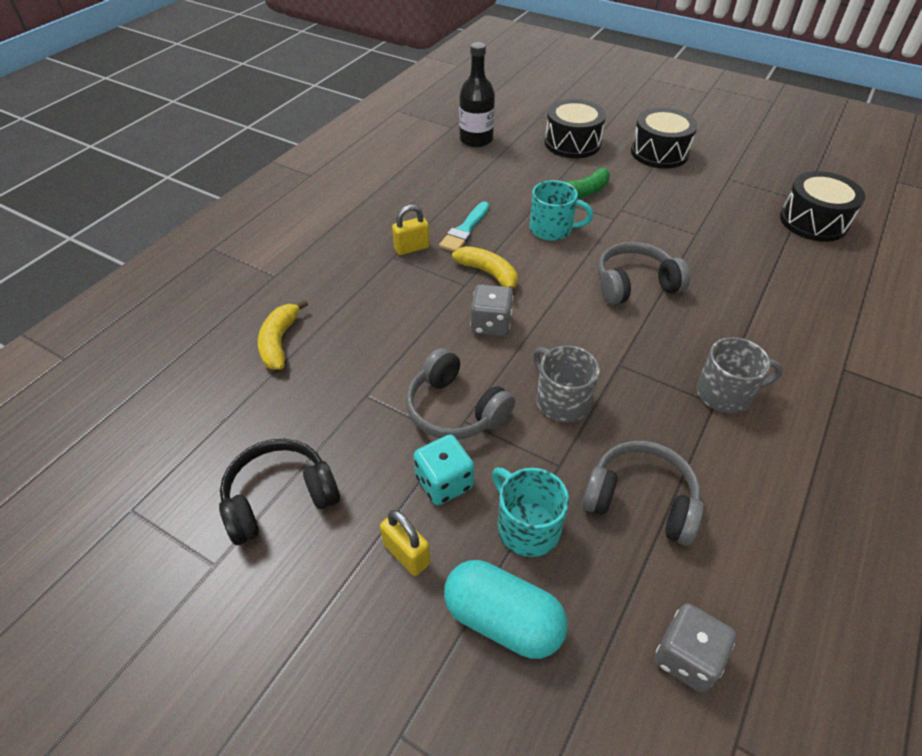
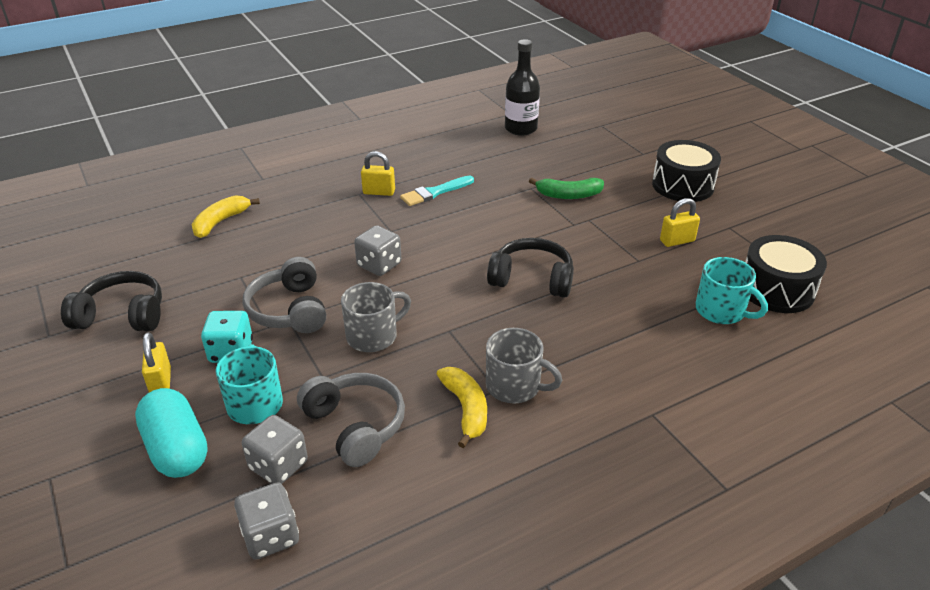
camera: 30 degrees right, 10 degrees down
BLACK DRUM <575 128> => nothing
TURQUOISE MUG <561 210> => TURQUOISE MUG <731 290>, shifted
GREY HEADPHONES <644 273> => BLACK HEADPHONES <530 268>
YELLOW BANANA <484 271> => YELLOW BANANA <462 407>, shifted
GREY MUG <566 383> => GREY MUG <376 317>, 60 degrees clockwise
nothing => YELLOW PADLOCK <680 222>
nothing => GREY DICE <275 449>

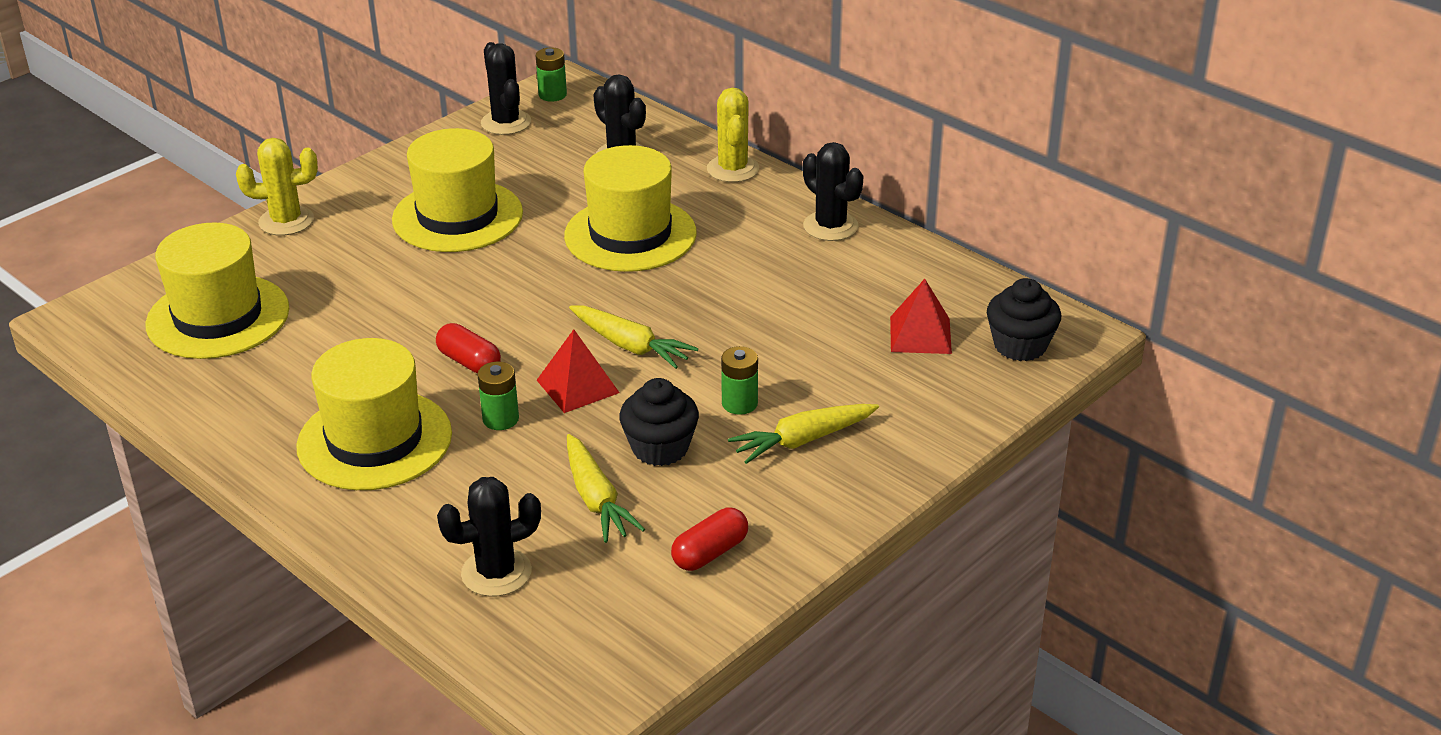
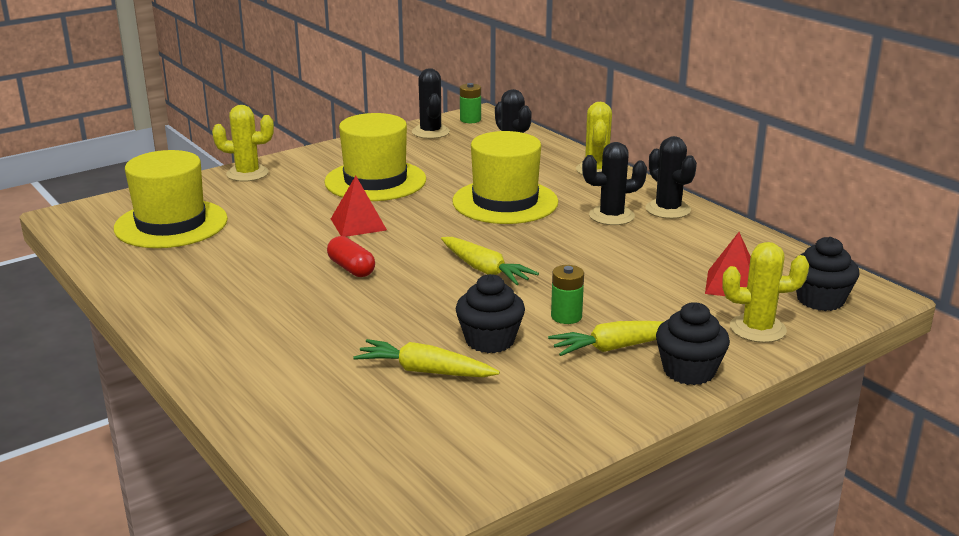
camera: 10 degrees right, 10 degrees down
RED PYRAMID <578 371> => RED PYRAMID <359 206>, shifted
YELLOW HAT <374 414> => nothing
GREEN BATTERY <498 396> => nothing
YELLOW CARROT <606 488> => YELLOW CARROT <426 358>, 120 degrees clockwise
BLACK CACTUS <489 537> => BLACK CACTUS <614 183>, shifted
RED CAPSULE <709 539> => nothing
nothing => YELLOW CACTUS <765 292>
nothing => BLACK CUPCAKE <693 343>

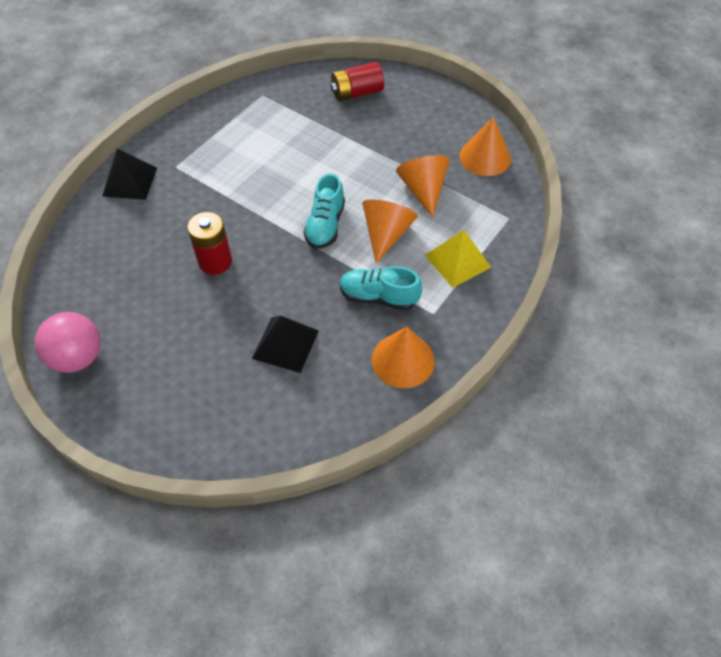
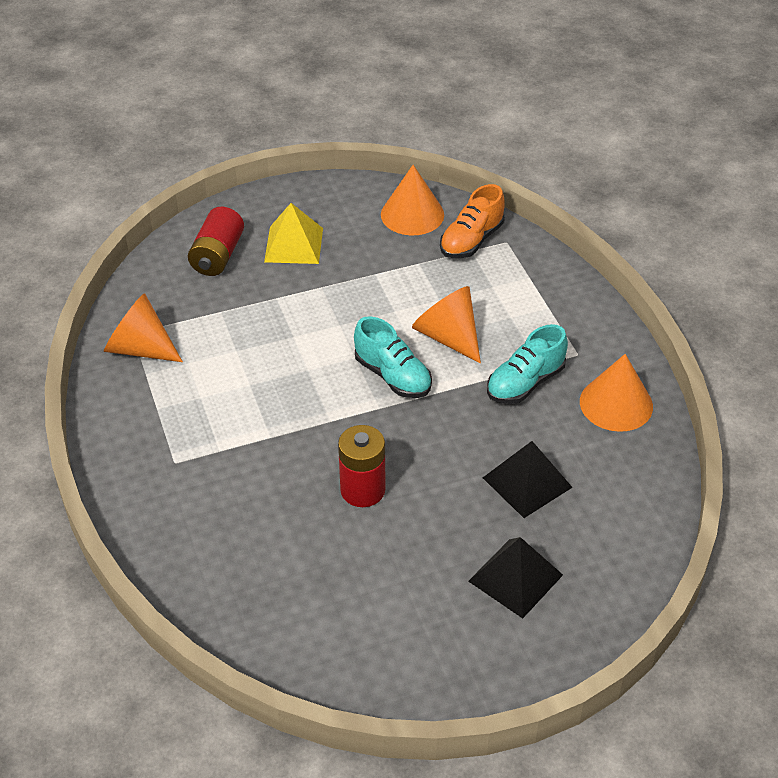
camera: 55 degrees left, 10 degrees down
BLACK PYRAMID <129 174> => BLACK PYRAMID <515 577>, shifted
ORANGE CONE <423 186> => ORANGE CONE <143 327>, shifted
YELLOW PYRAMID <458 259> => YELLOW PYRAMID <293 233>, shifted
PINK BALL <68 342> => nothing
nothing => ORANGE SHOE <472 221>

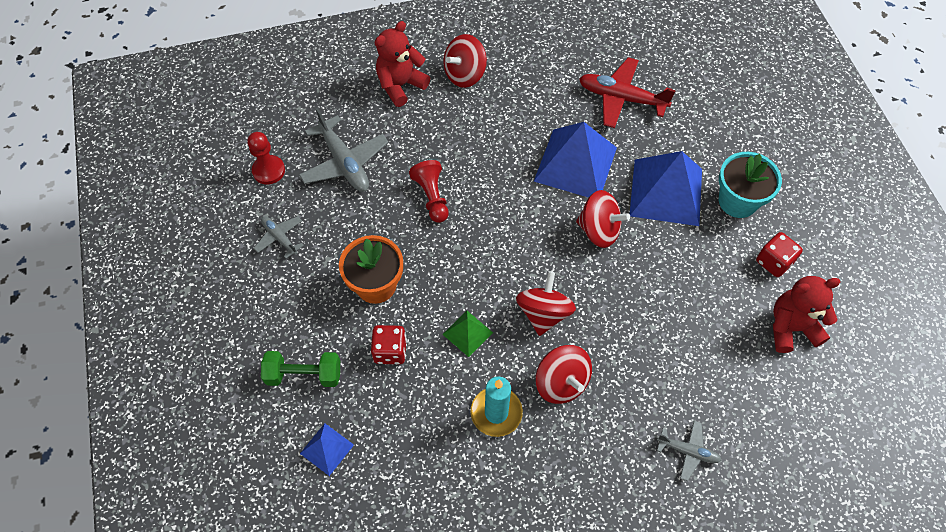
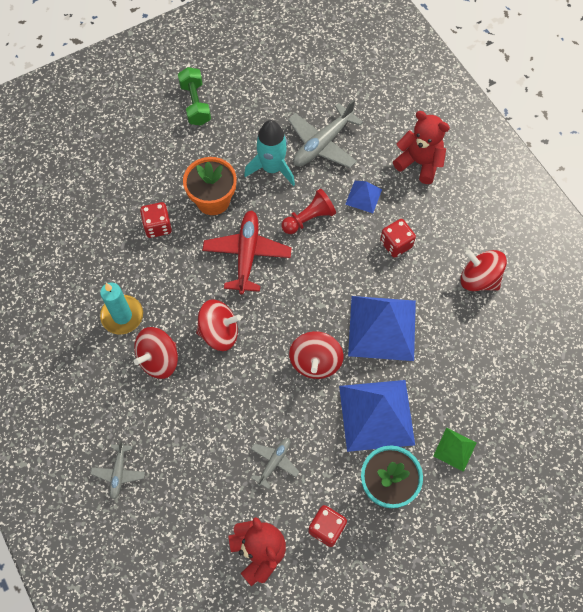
camera: 75 degrees right, 5 degrees up
RED SPINNING TOP <465 61> => RED SPINNING TOP <483 270>, shifted
RED PLANE <627 92> => RED PLANE <247 252>, shifted
RED PAWN <266 158> => nothing
GREY PLANE <279 237> => GREY PLANE <275 463>, shifted
GREEN PYRAMID <467 334> => GREEN PYRAMID <454 450>, shifted
GREEN DUMBBELL <300 369> => GREEN DUMBBELL <194 96>, shifted
BLUE PYRAMID <327 449> => BLUE PYRAMID <363 197>, shifted
nothing => TURQUOISE ROCKET <269 153>
nothing => RED DICE <398 238>

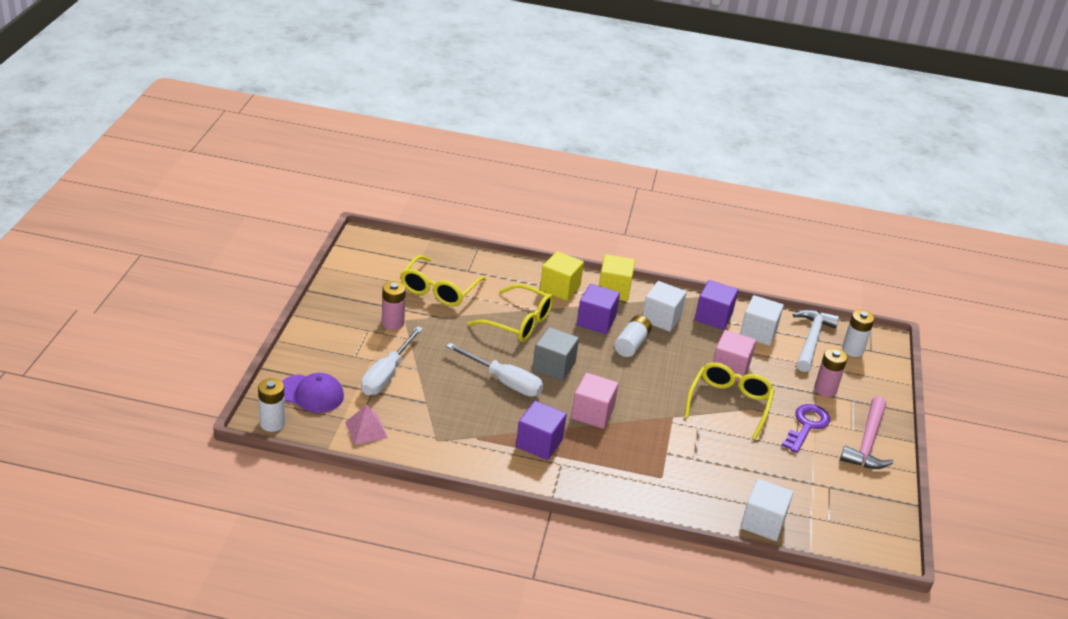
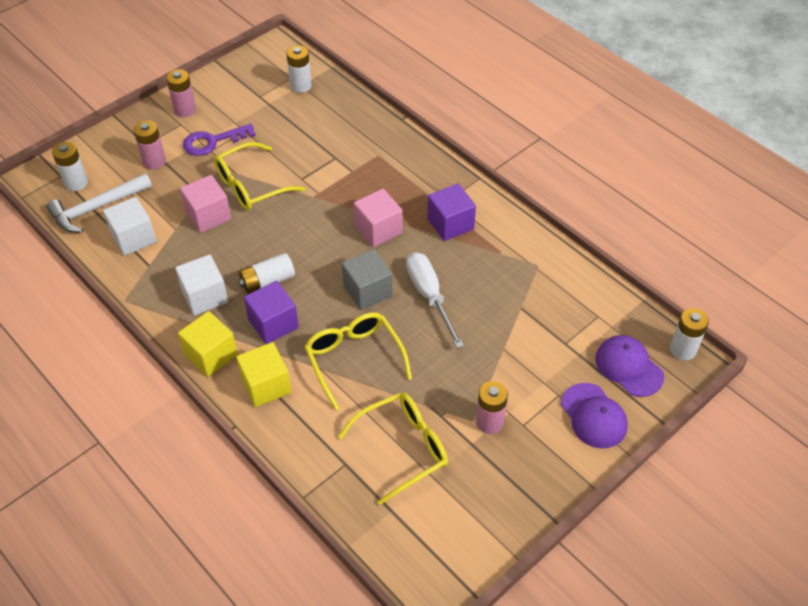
camera: 140 degrees left, 15 degrees up
PURPLE CUBE <716 305> => nothing
WHITE SCREWDRIVER <392 360> => nothing
PINK HAMMER <867 432> => PINK BATTERY <181 93>
PINK PYRAMID <366 424> => nothing
WHITE CUBE <767 510> => nothing
nothing => WHITE BATTERY <299 69>
nothing => PURPLE CAP <594 415>

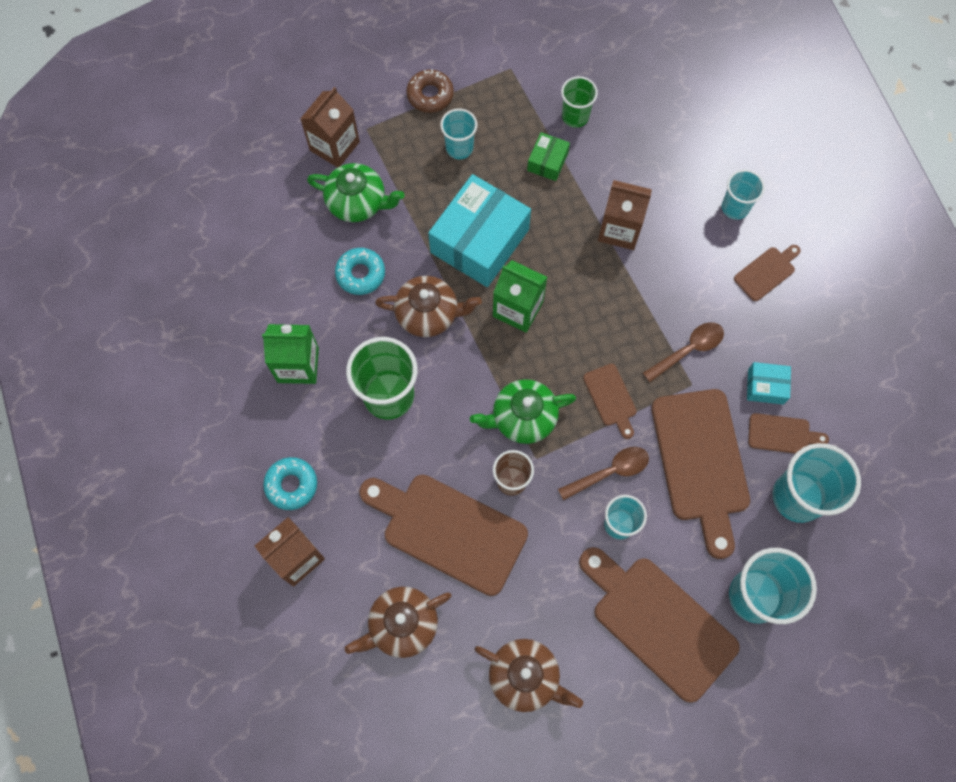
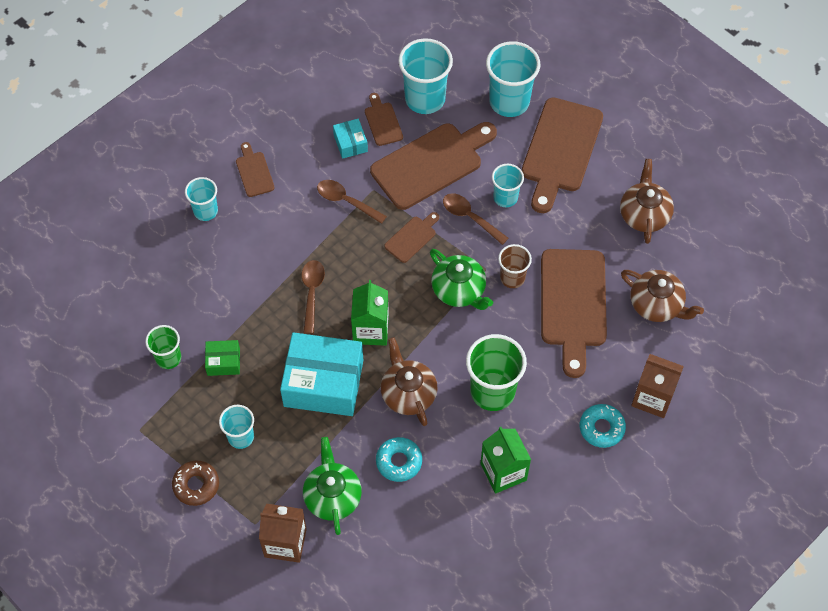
camera: 115 degrees left, 10 degrees down
BROWN CARTON <625 215> => nothing
BROWN CUTTING BOARD <767 273> => BROWN CUTTING BOARD <255 169>, 45 degrees clockwise
nothing => BROWN SPOON <313 297>

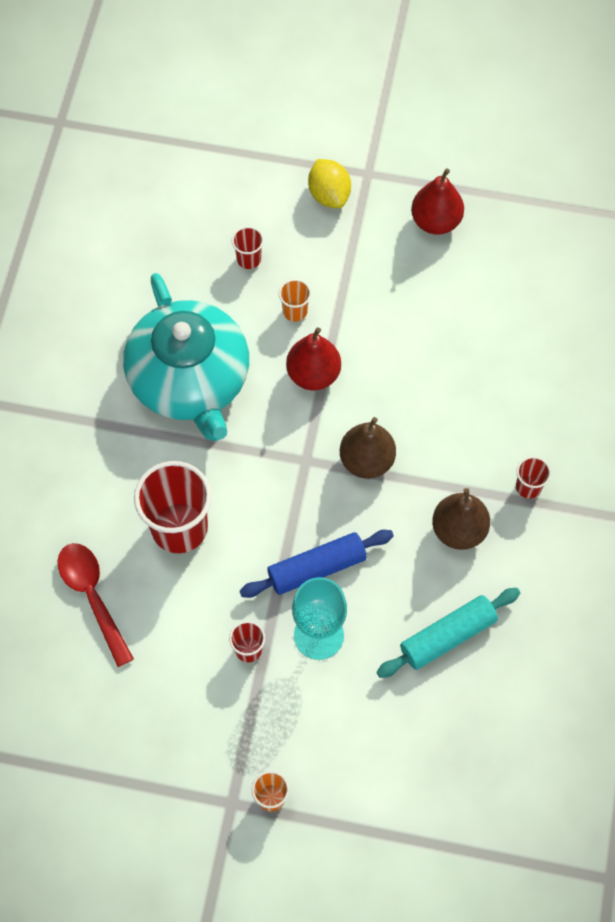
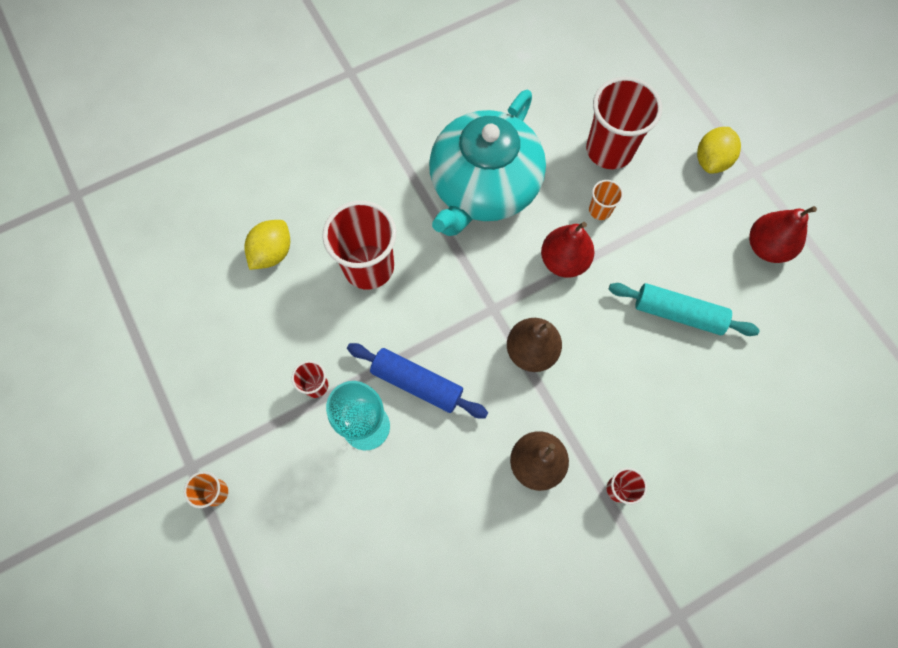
camera: 50 degrees right, 5 degrees up
RED CUP <248 247> => RED CUP <624 123>, x2.15
RED SPOON <96 605> => YELLOW LEMON <267 245>
TURQUOISE ROLLING PIN <448 633> => TURQUOISE ROLLING PIN <684 309>, shifted

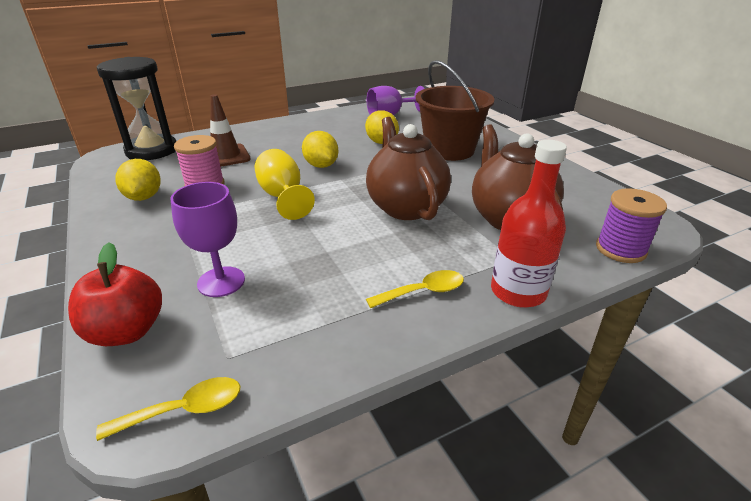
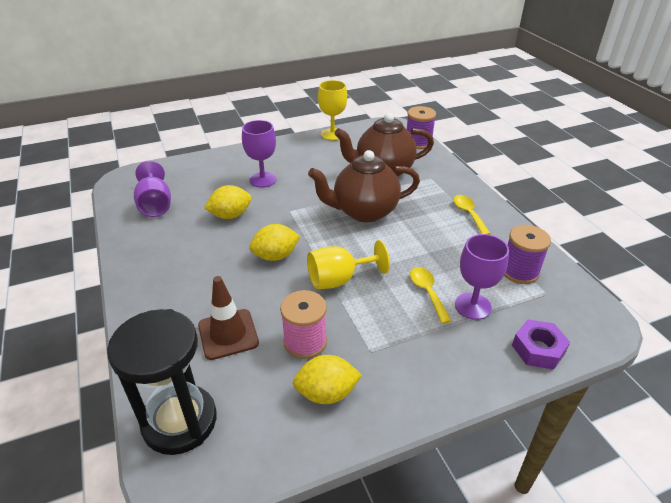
camera: 85 degrees left, 5 degrees up
BROWN BUCKET <455 110> => PURPLE GOBLET <259 154>
RED BOTTLE <529 224> => nothing
RED APPLE <115 294> => PURPLE NUT <541 344>
YELLOW SPOON <168 409> => YELLOW SPOON <430 295>, shifted
nothing => YELLOW GOBLET <332 110>
nothing => PURPLE SPOOL <527 254>

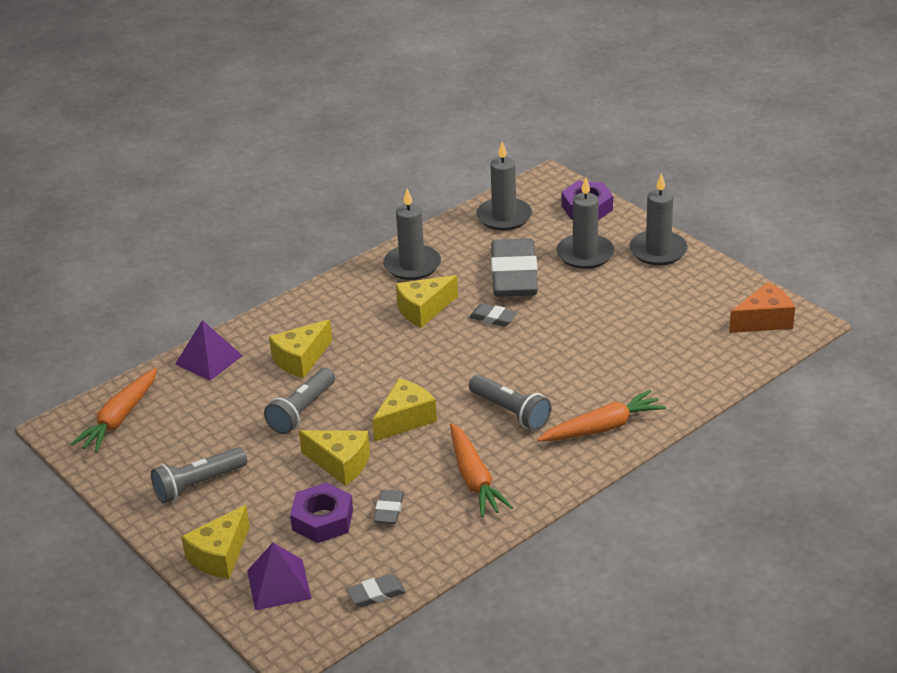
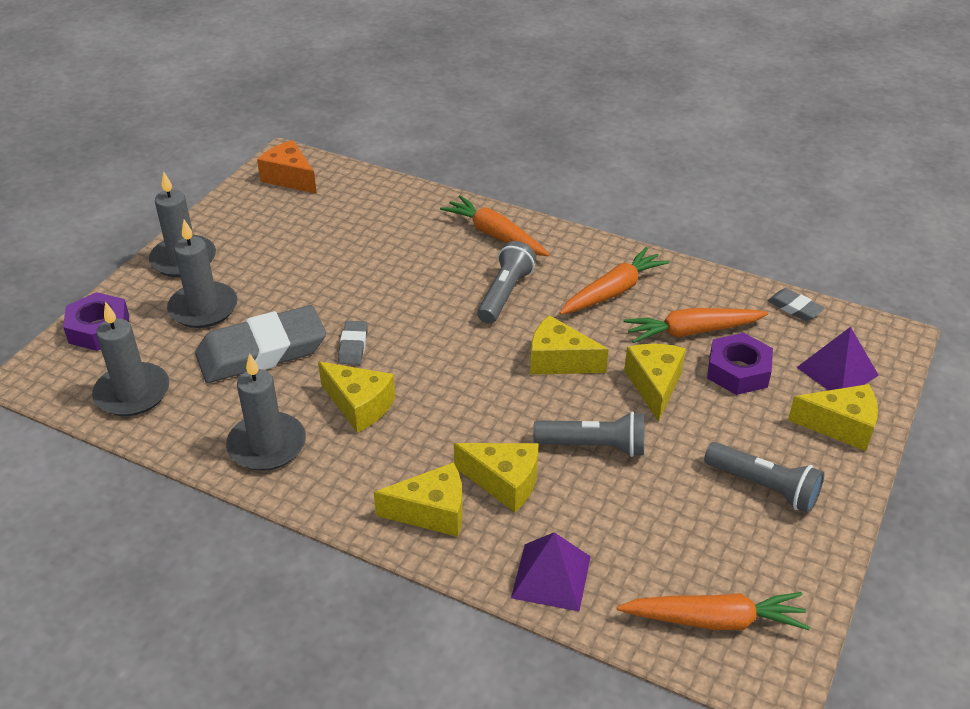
camera: 115 degrees left, 5 degrees up
GREY ERASER <388 506> => ORANGE CARROT <696 325>
nothing => YELLOW CHEESE <418 499>

